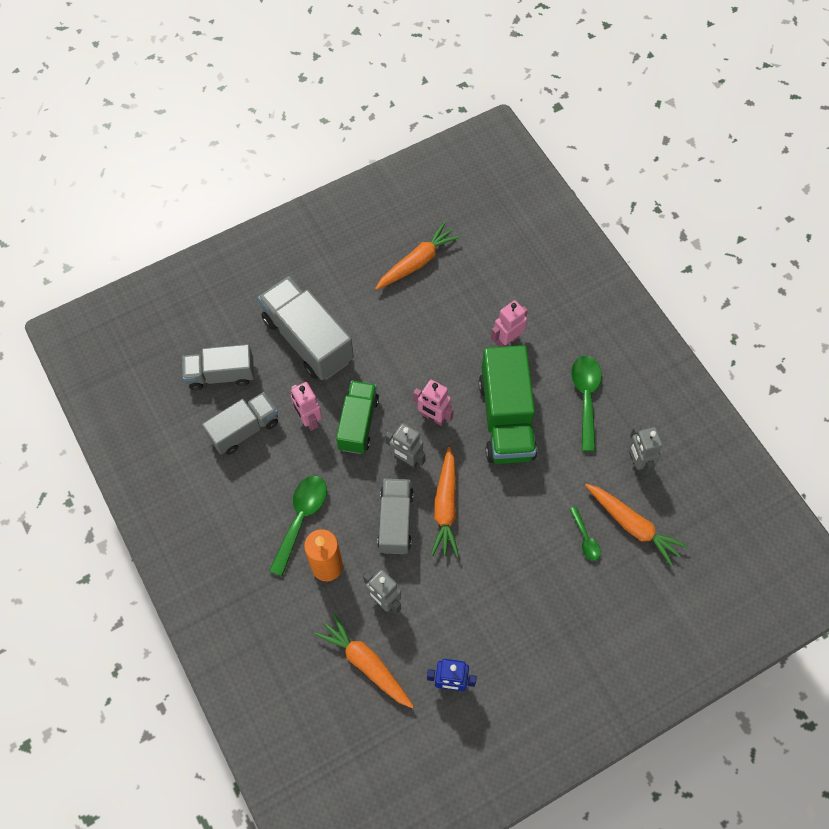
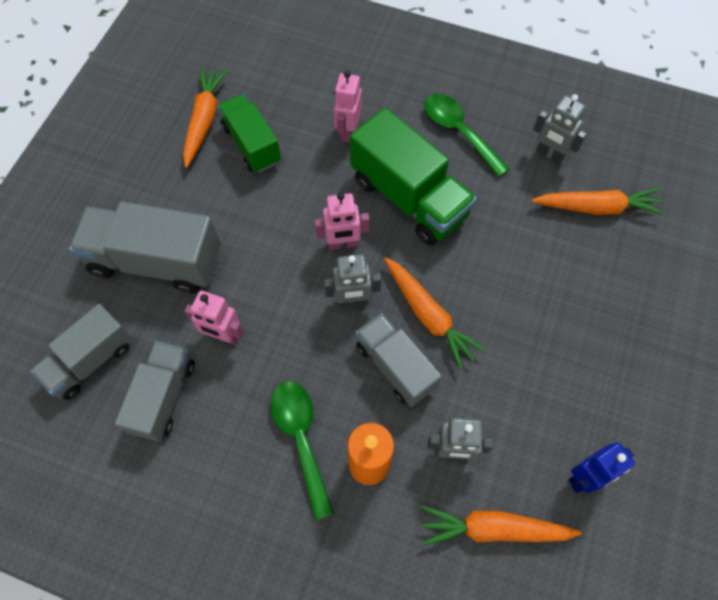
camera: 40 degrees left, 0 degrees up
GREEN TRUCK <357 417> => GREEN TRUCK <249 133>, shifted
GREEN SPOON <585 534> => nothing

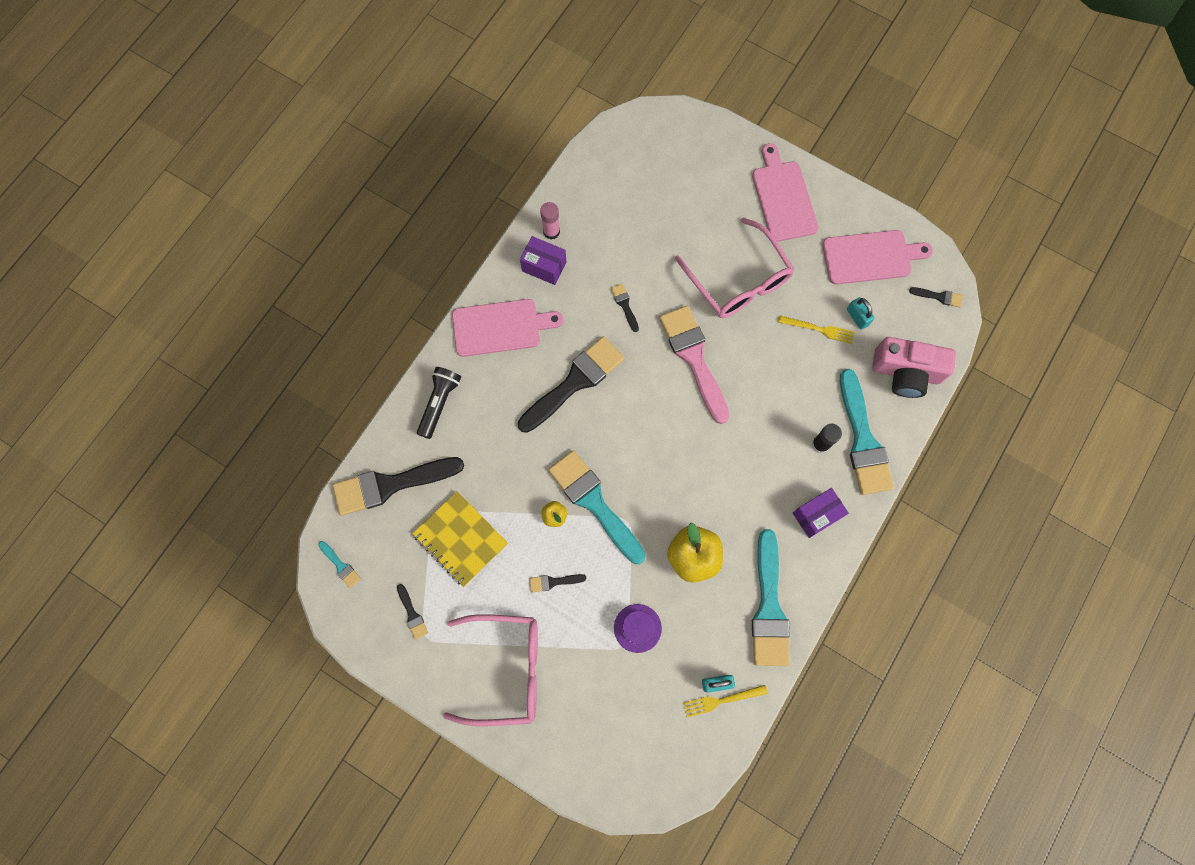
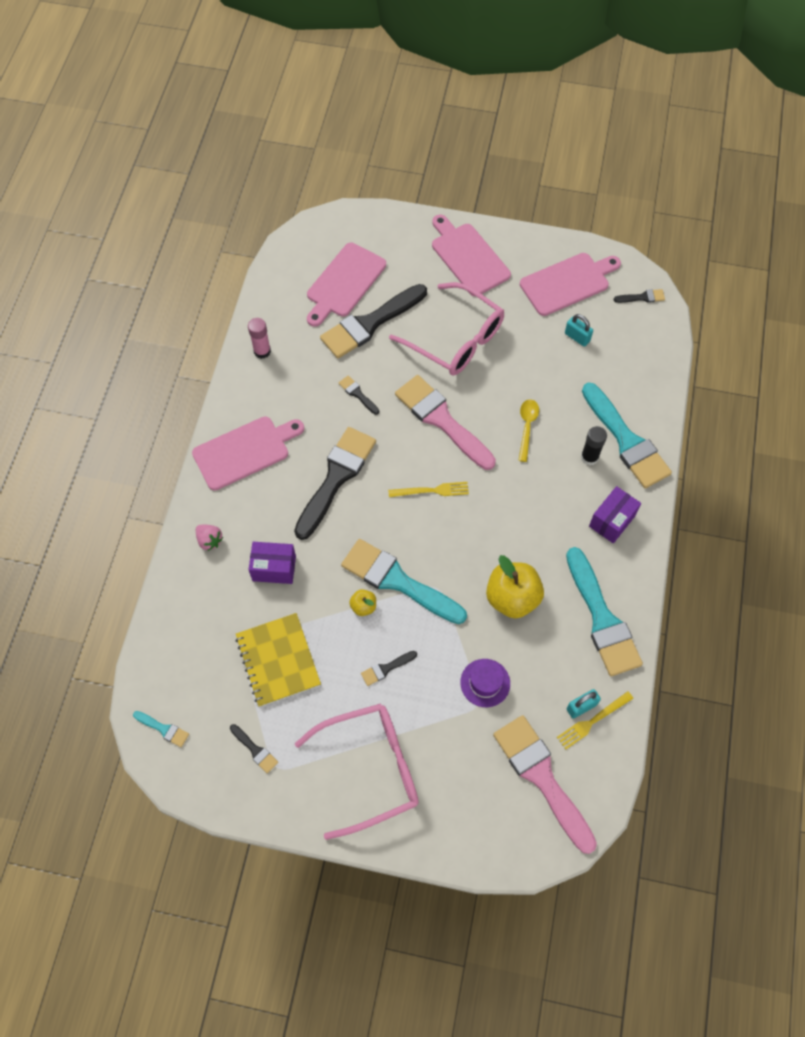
camera: 20 degrees left, 10 degrees down
PURPLE BOX <543 260> => PURPLE BOX <272 563>, shifted
YELLOW FORK <816 329> => YELLOW FORK <428 489>, shifted
PINK CAMERA <914 367> => nothing
BLACK FLASHLIGHT <439 403> => PINK STRAWBERRY <209 538>
BLACK BRUSH <398 486> => BLACK BRUSH <373 321>, shifted
YELLOW NOTEBOOK <460 539> => YELLOW NOTEBOOK <278 660>, 45 degrees clockwise
nothing => PINK CUTTING BOARD <346 285>
nothing => YELLOW SPOON <528 430>
nothing => PINK BRUSH <545 784>

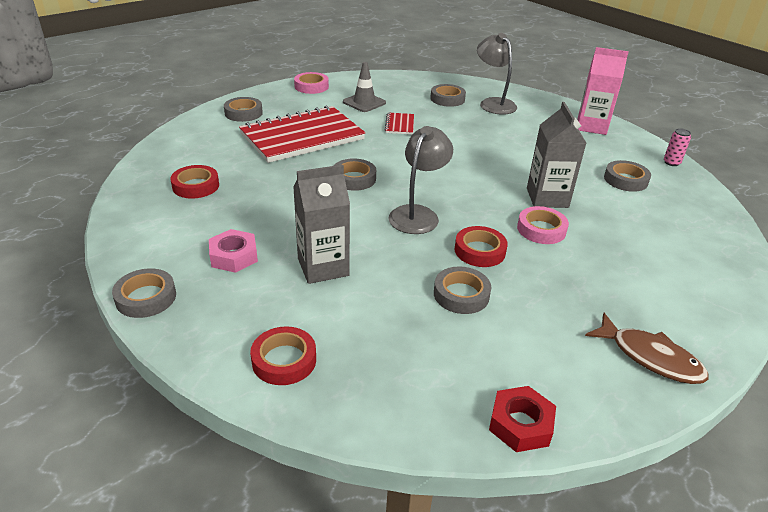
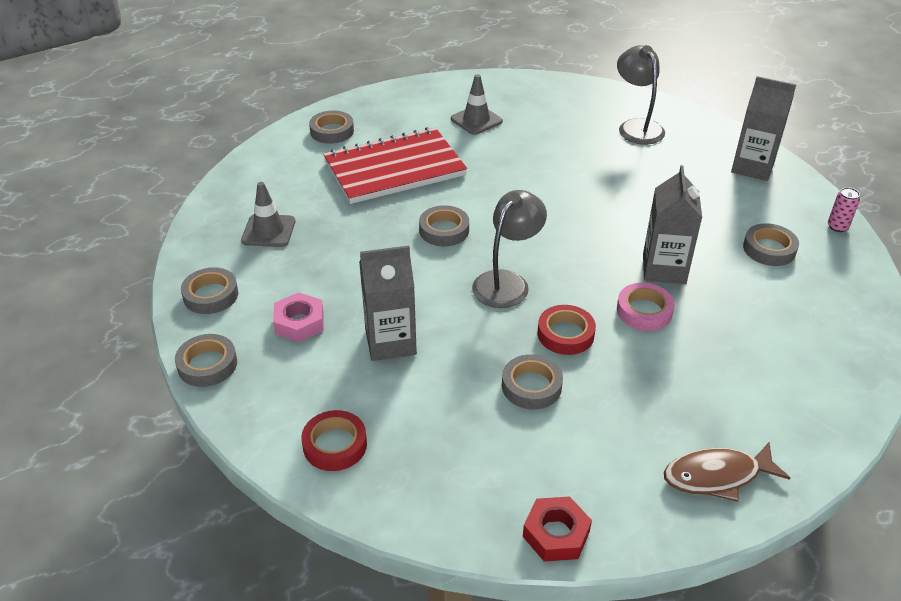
camera: 10 degrees right, 5 degrees up
PINK CARTON <603 91> => GREY CARTON <763 128>
PINK TAPE <311 83> => nothing
GREY TAPE <448 95> => GREY TAPE <209 290>, shifted
RED NOTEBOOK <399 124> => nothing
RED TAPE <195 181> => GREY TRAFFIC CONE <268 214>
BROWN FISH <647 348> => BROWN FISH <727 472>, 120 degrees clockwise

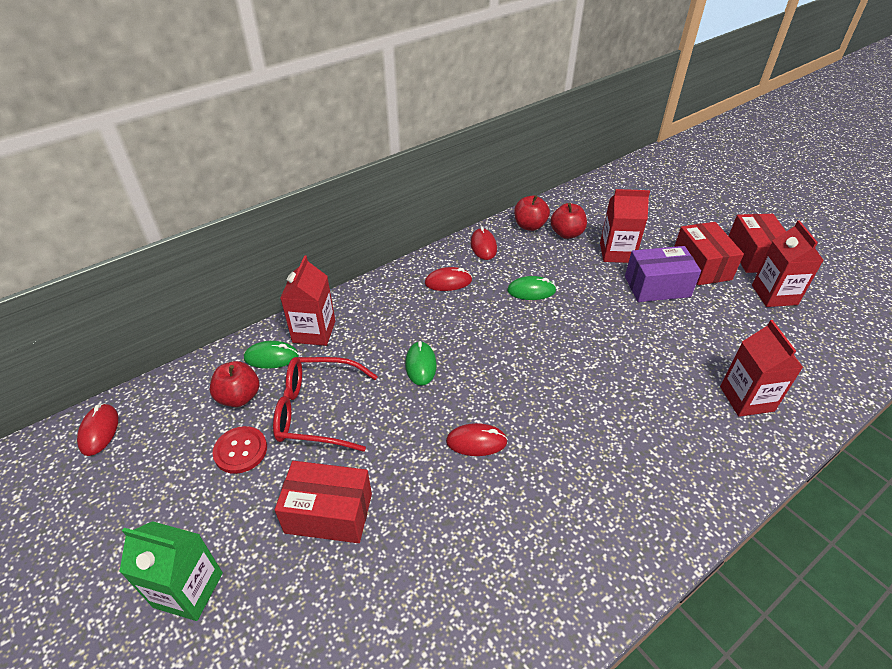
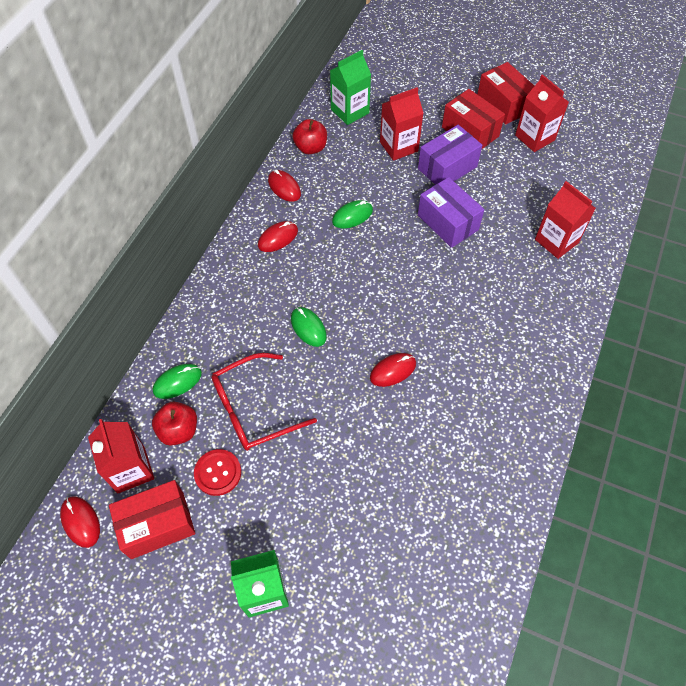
camera: 30 degrees left, 15 degrees up
RED APPLE <568 221> => nothing
RED CARTON <307 300> => RED CARTON <121 456>, shifted
RED BOX <323 502> => RED BOX <152 519>, shifted
nothing => GREEN CARTON <350 87>
nothing => PURPLE BOX <451 212>

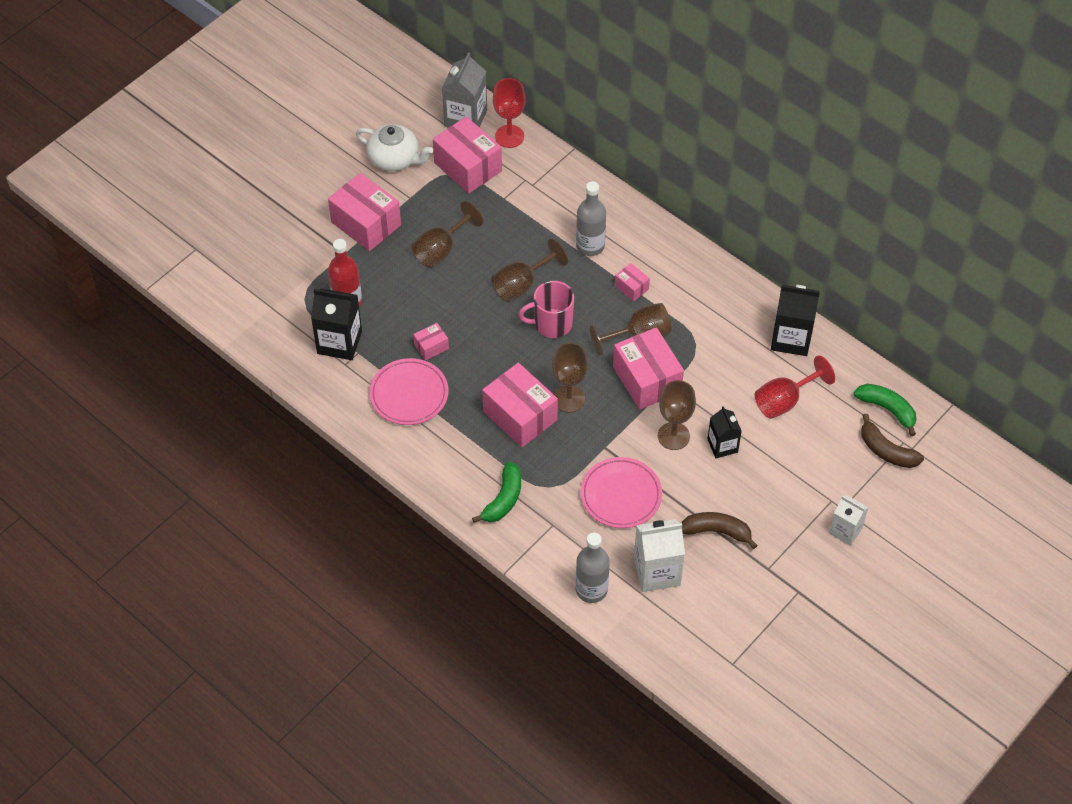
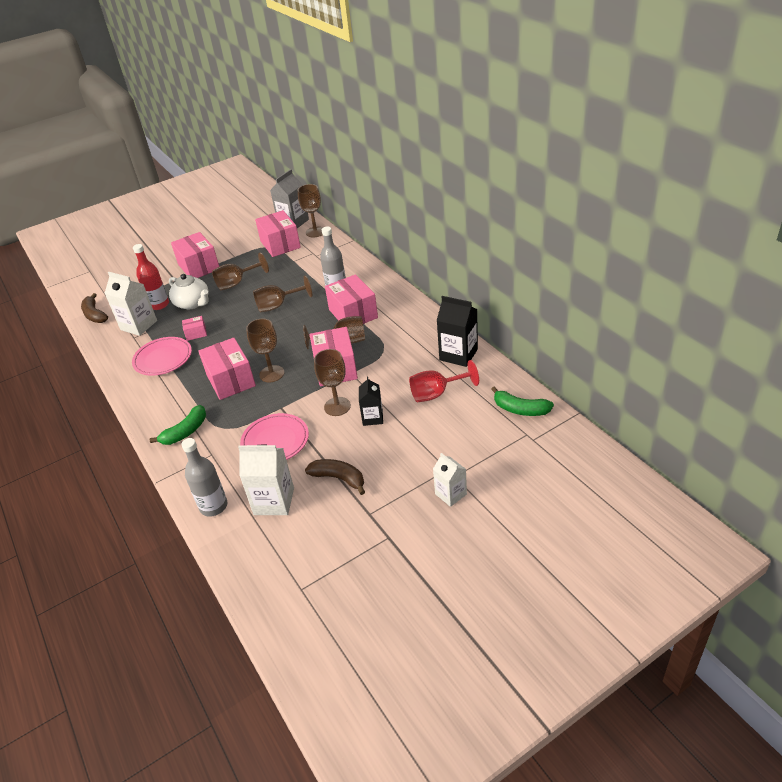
camera: 20 degrees right, 15 degrees down
RED GOBLET <509 113> => BROWN GOBLET <310 210>
WHITE TEAPOT <394 147> => WHITE TEAPOT <189 291>, shifted
PINK BOX <632 282> => PINK BOX <351 299>, x2.09
PINK MUG <546 309> => nothing
BLACK CARTON <336 324> => WHITE CARTON <130 304>
GREEN BANANA <885 410> => GREEN BANANA <522 401>, 150 degrees clockwise
BROWN BANANA <892 441> => BROWN BANANA <94 308>, shifted

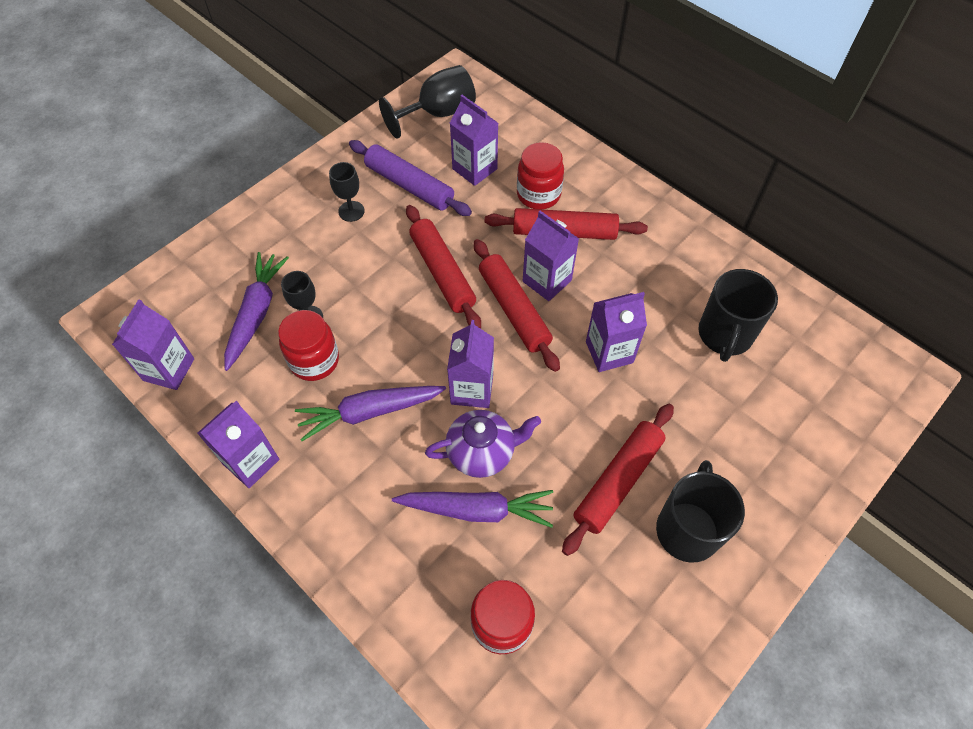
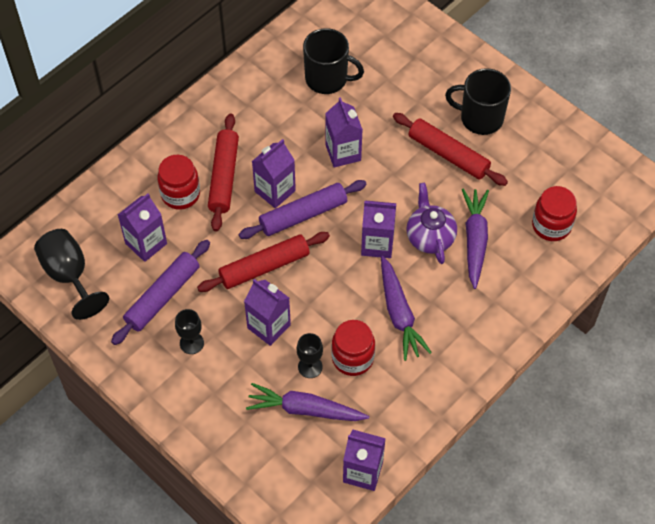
camera: 90 degrees left, 0 degrees up
RED ROLLING PIN <517 305> => PURPLE ROLLING PIN <303 209>
PURPLE CARTON <238 444> => PURPLE CARTON <267 312>, shifted

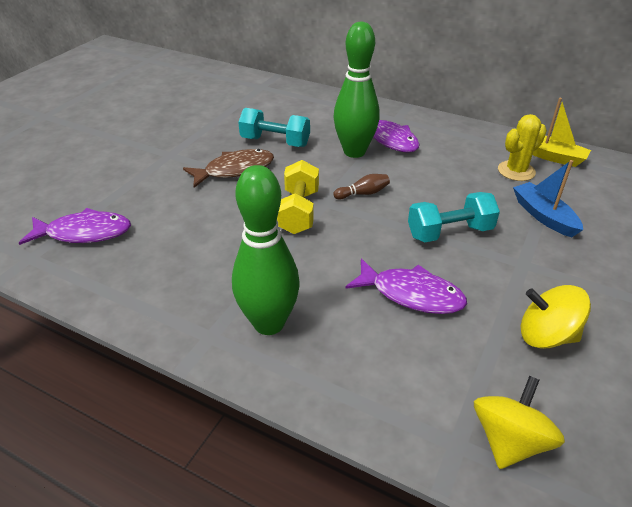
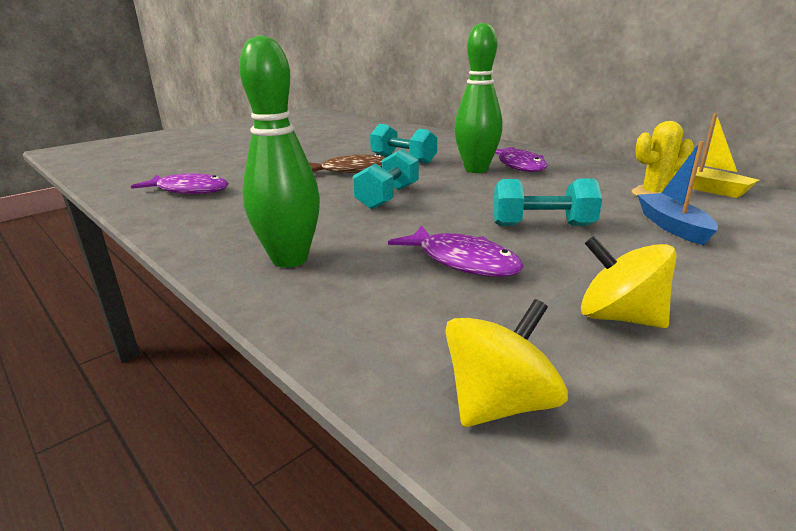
camera: 20 degrees right, 15 degrees down
YELLOW DUMBBELL <298 197> => TURQUOISE DUMBBELL <386 179>
BROWN BOWLING PIN <361 186> => nothing

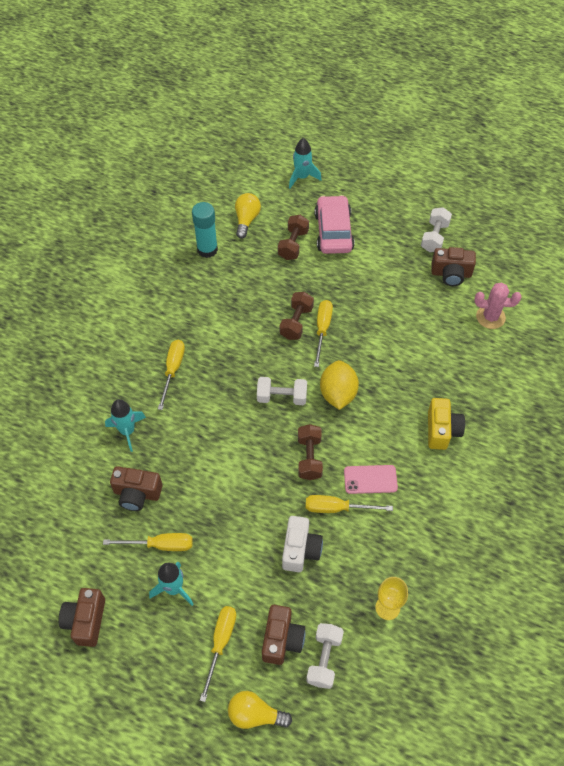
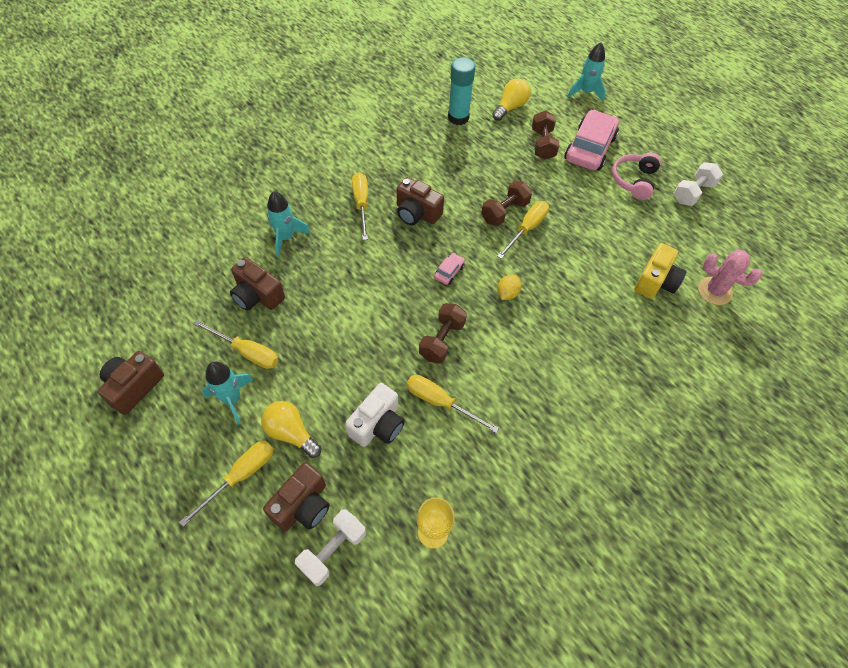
camera: 25 degrees right, 0 degrees up
BROWN DUMBBELL <293 237> => BROWN DUMBBELL <546 135>, 45 degrees counterclockwise
BROWN CAMERA <453 266> => BROWN CAMERA <420 201>, shifted
YELLOW SCREWDRIVER <171 375> => YELLOW SCREWDRIVER <360 206>, 45 degrees counterclockwise
YELLOW LEMON <339 385> => YELLOW LEMON <509 287>, x0.53
WHITE DUMBBELL <282 391> => PINK CAR <449 269>
YELLOW CAMERA <446 424> => YELLOW CAMERA <660 271>, shifted
PINK PHONE <371 479> => nothing
YELLOW LIGHT BULB <260 710> => YELLOW LIGHT BULB <291 429>, shifted
nothing => PINK HEADPHONES <636 176>

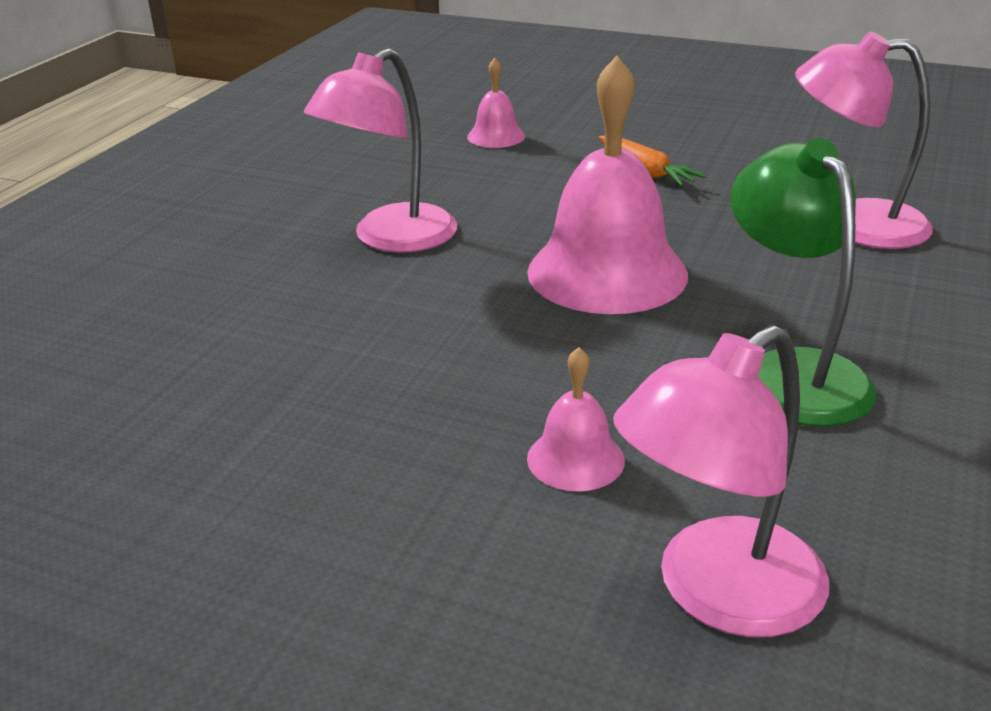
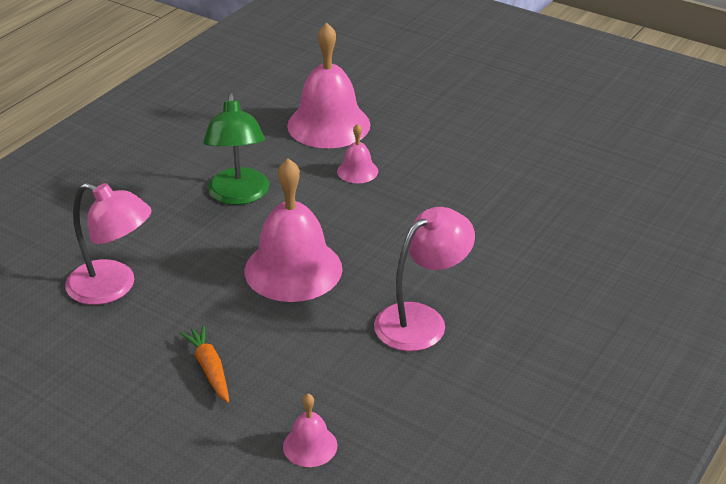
camera: 170 degrees left, 5 degrees up
PINK LAMP <721 481> => PINK BELL <329 85>

